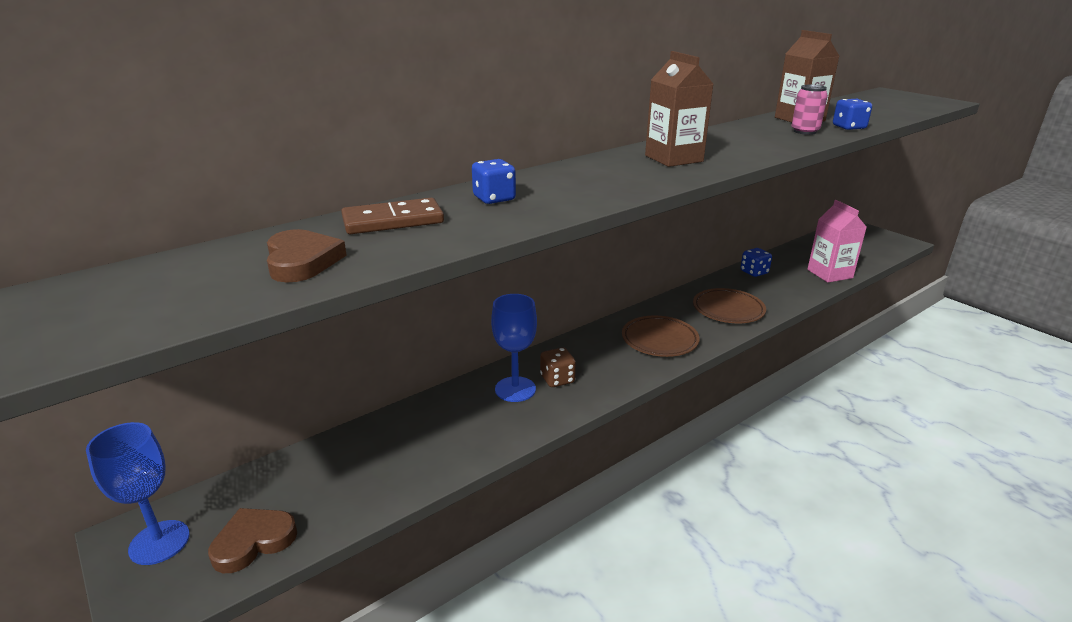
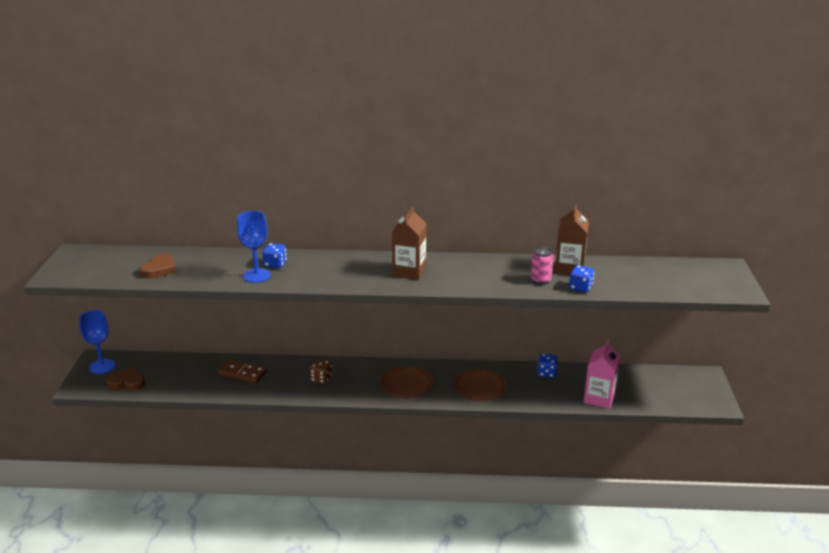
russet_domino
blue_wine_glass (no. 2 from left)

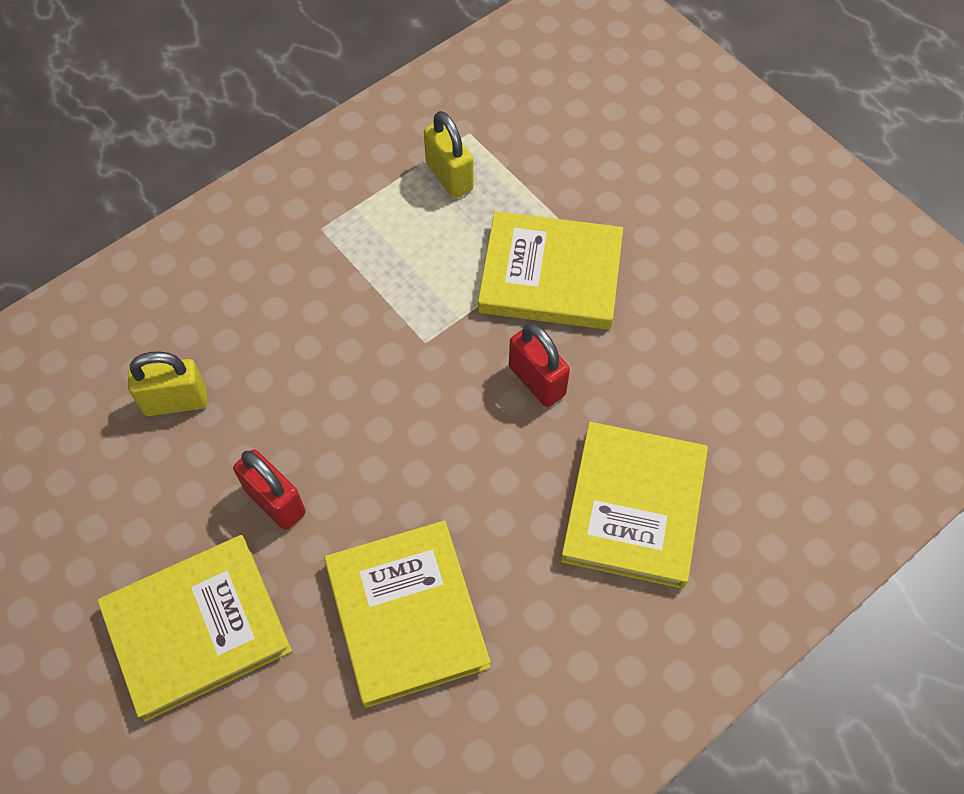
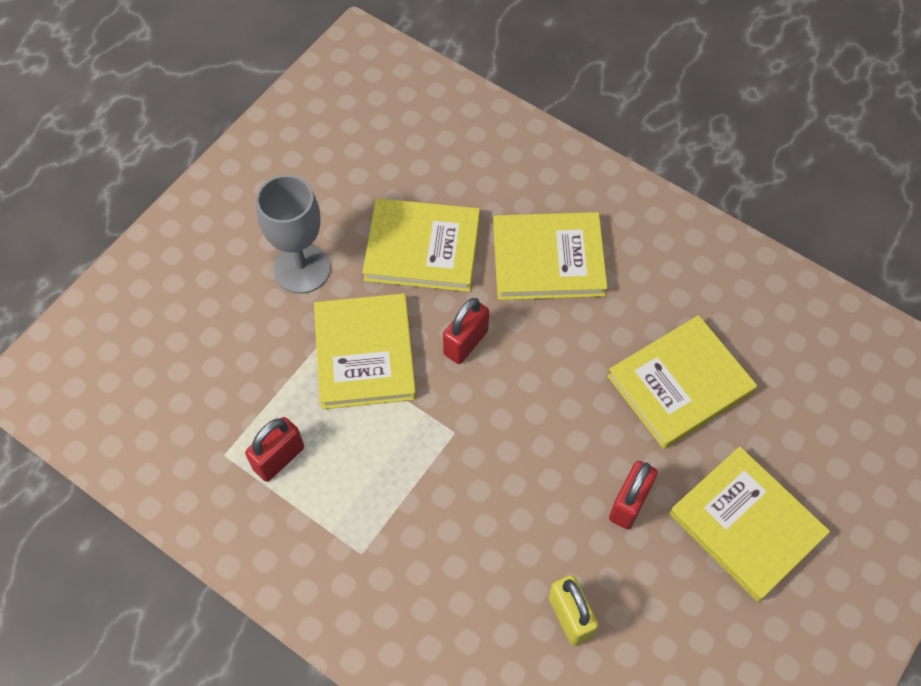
crimson_small_lock (no. 1 from left)
gray_wine_glass
yellow_book (no. 2 from left)

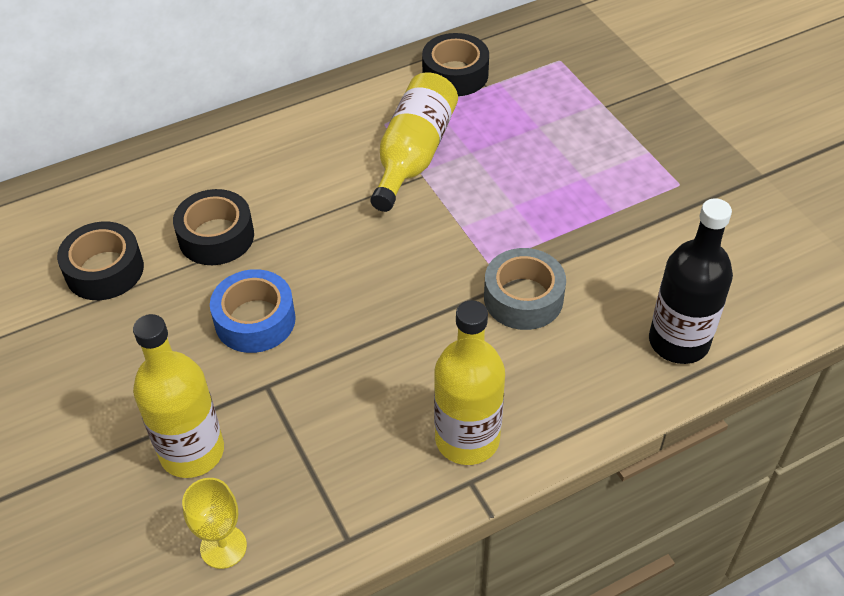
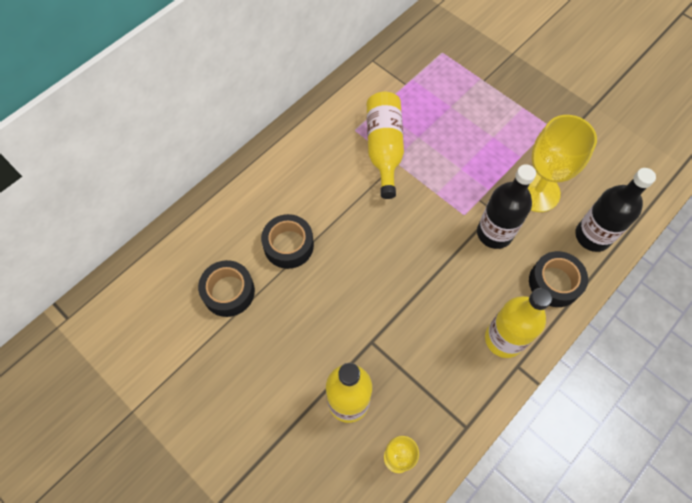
jet-black_bottle (no. 1 from left)
yellow_wine_glass (no. 2 from left)
jet-black_tape (no. 3 from left)
blue_tape

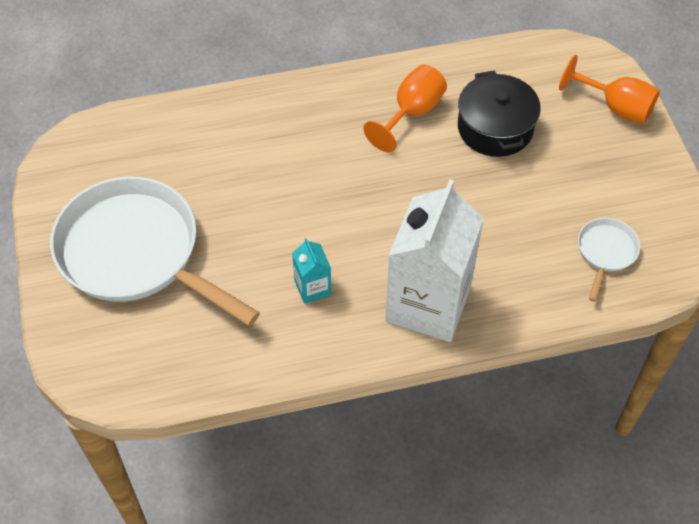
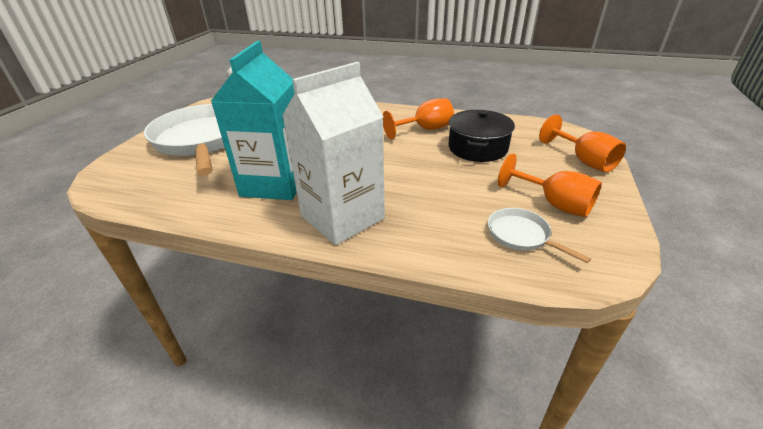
teal_milk_carton
white_frying_pan (no. 2 from left)
orange_wine_glass (no. 2 from left)

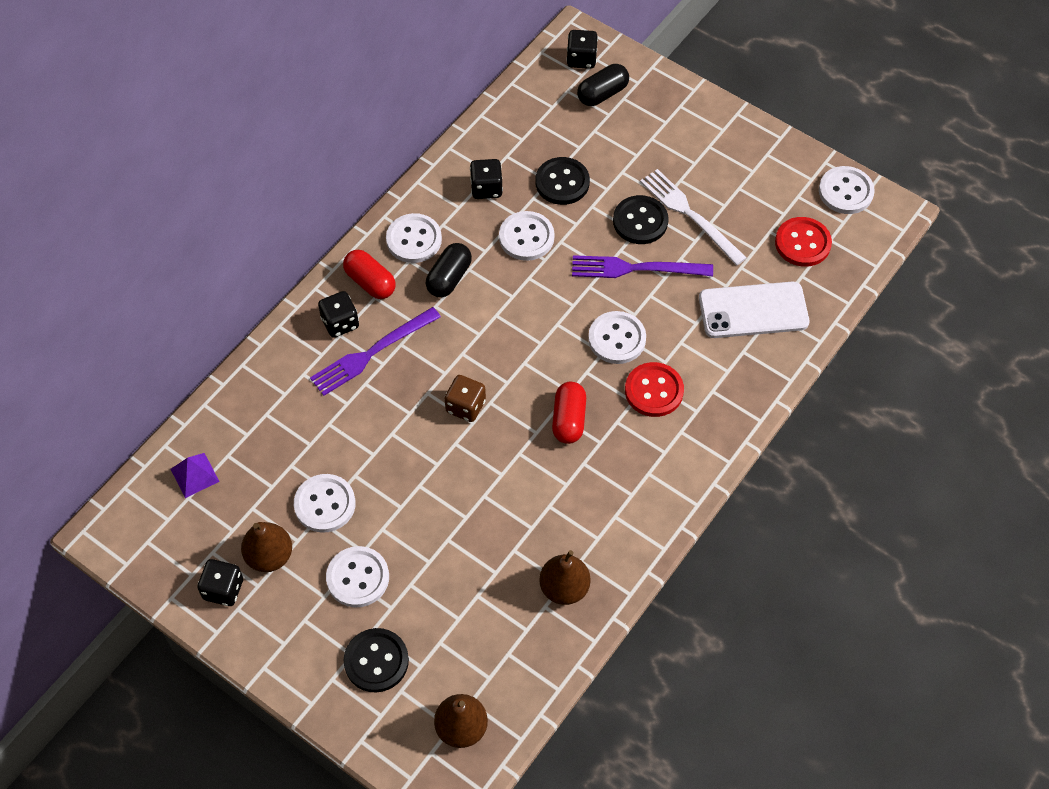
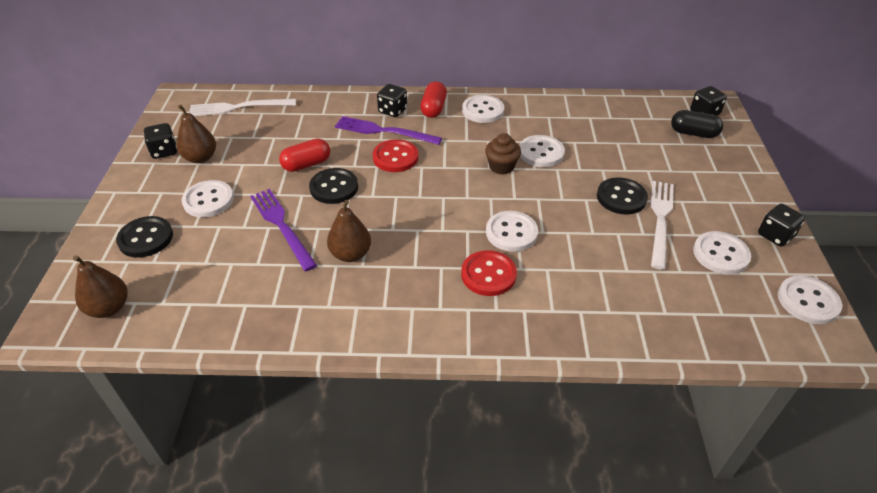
white_fork (no. 1 from left)
royal_purple_fork (no. 1 from left)
crimson_pill (no. 1 from left)
jet-black_sewing_button (no. 2 from left)
russet_toy_pear (no. 3 from left)
crimson_sewing_button (no. 1 from left)
russet_fairy_cake
white_sewing_button (no. 5 from left)
jet-black_die (no. 4 from left)
jet-black_pill (no. 1 from left in the first image)
russet_die
white_smartphone

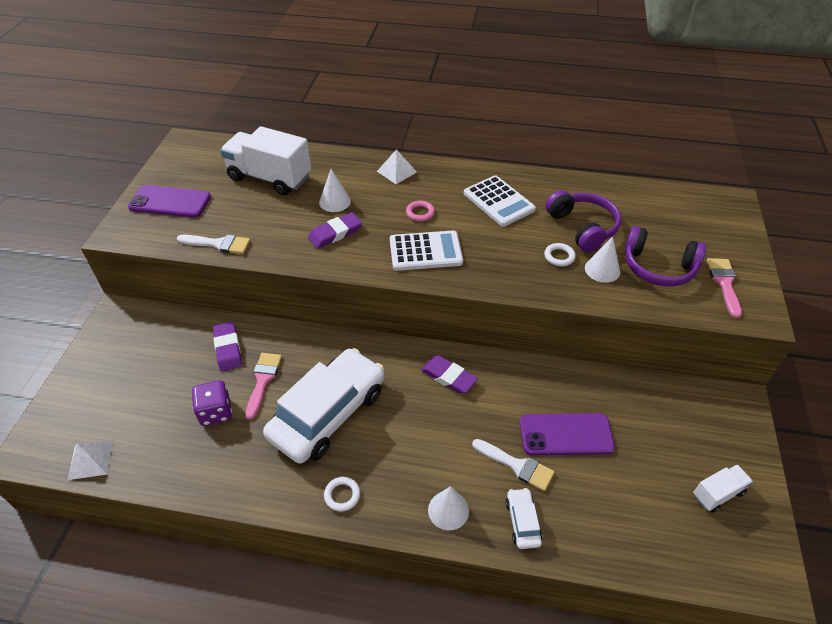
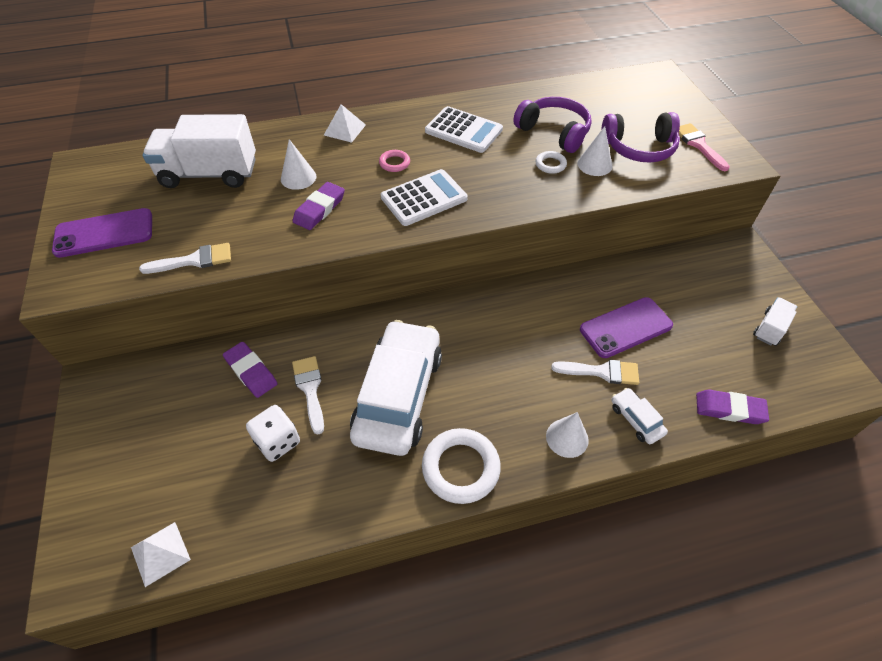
white_die
white_brush (no. 2 from left)
white_hoop (no. 1 from left)
royal_purple_pencil_eraser (no. 3 from left)

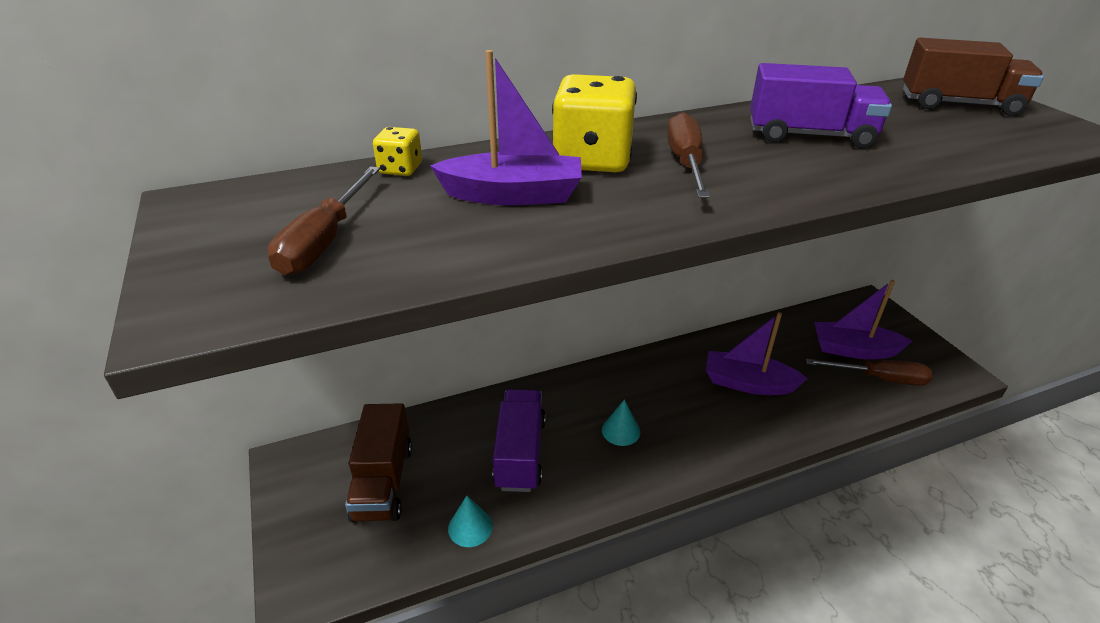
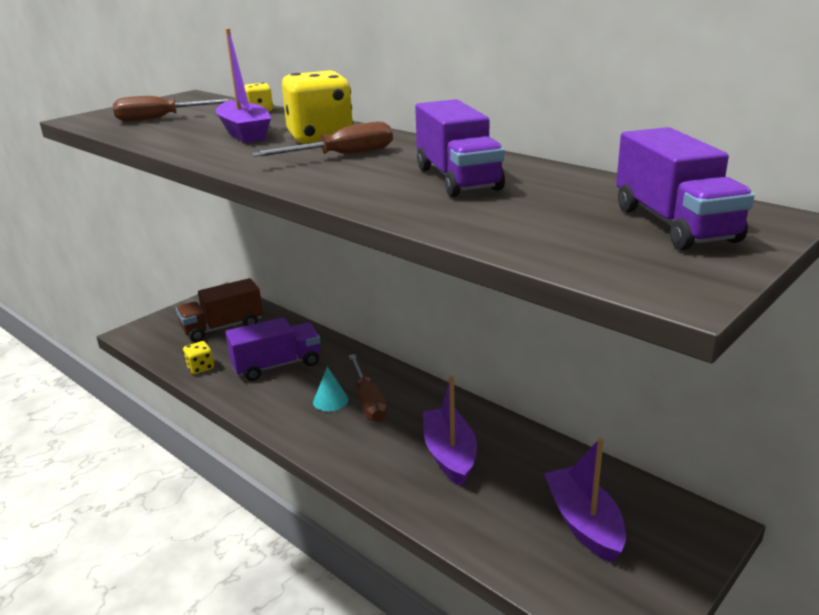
yellow_die (no. 1 from left)
russet_hand_screwdriver (no. 3 from left)
royal_purple_toy_truck (no. 3 from left)

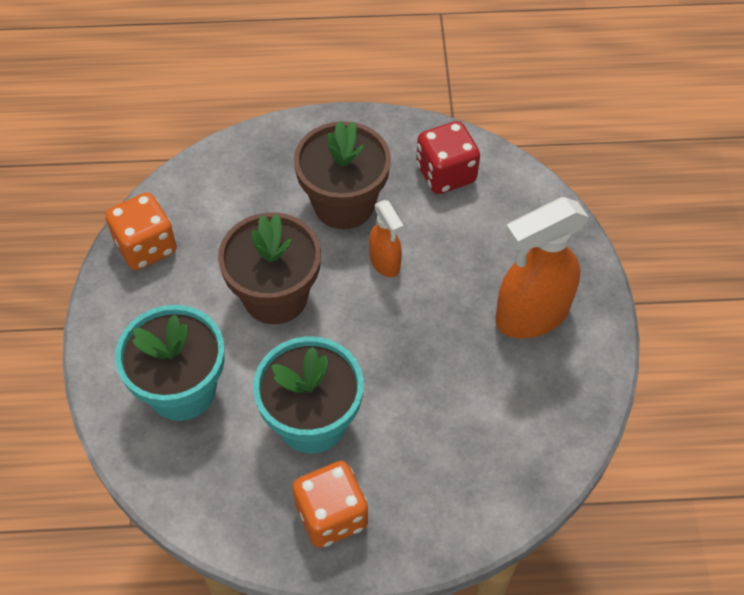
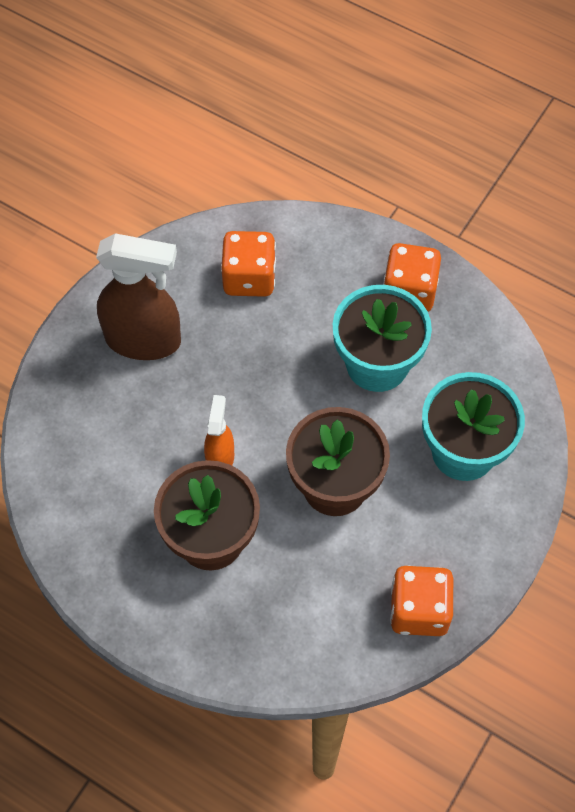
russet_spray_cleaner
orange_die (no. 1 from left)
crimson_die

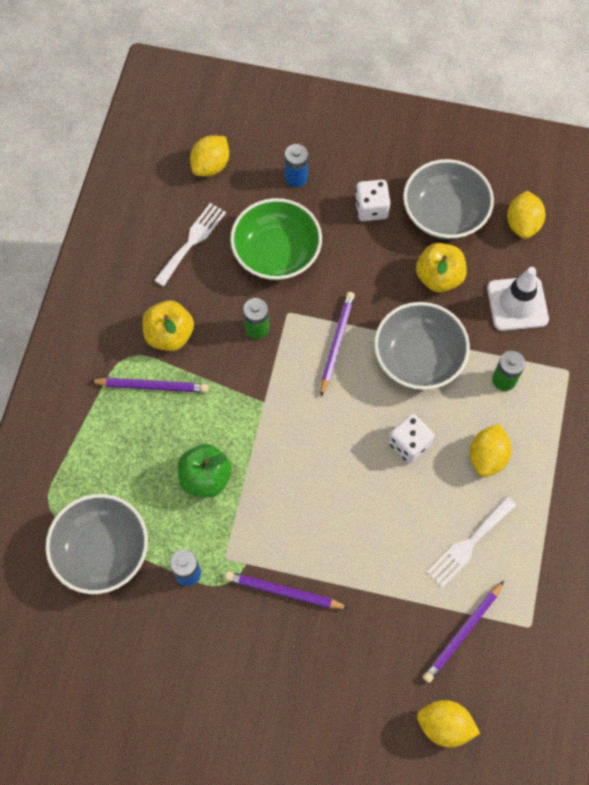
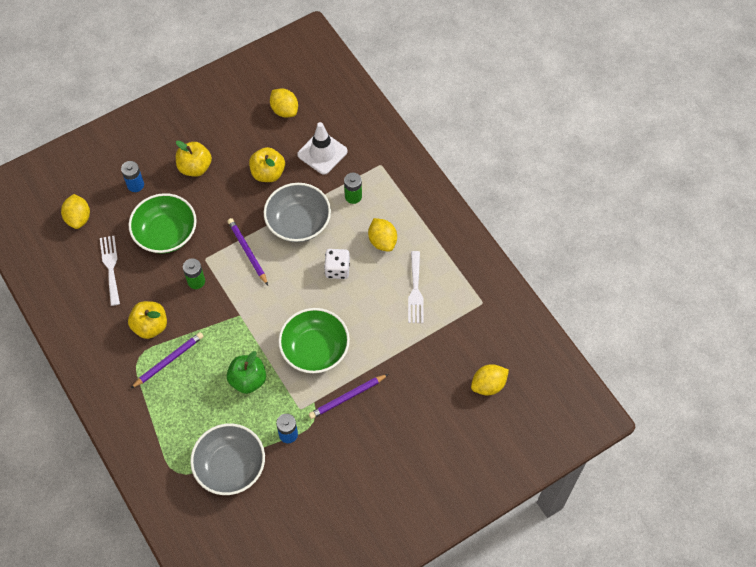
yellow_apple (no. 2 from left)
leaf-green_bowl (no. 2 from left)
gray_bowl (no. 3 from left in the first image)
royal_purple_wooden_pencil (no. 4 from left in the first image)

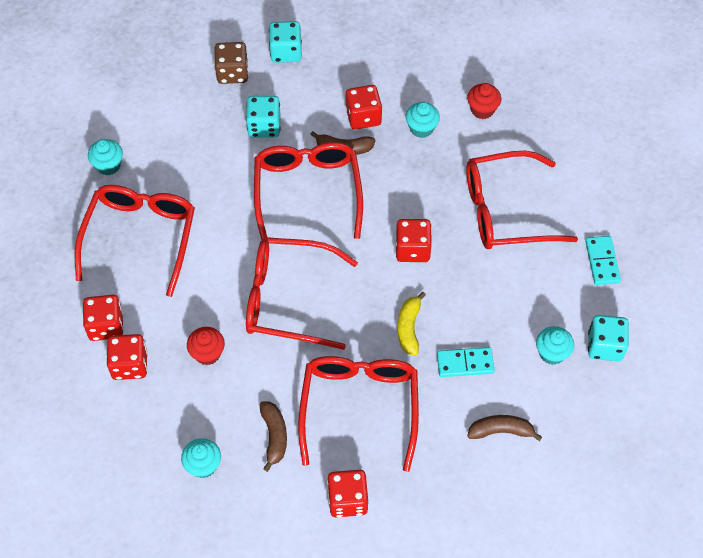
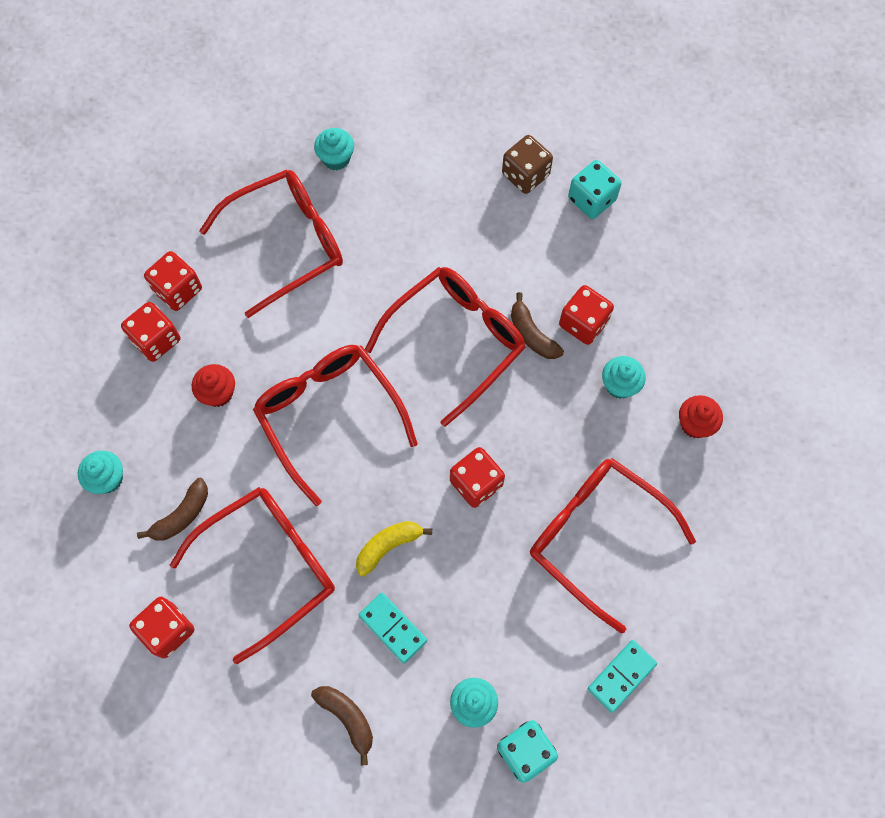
teal_die (no. 1 from left in the first image)

